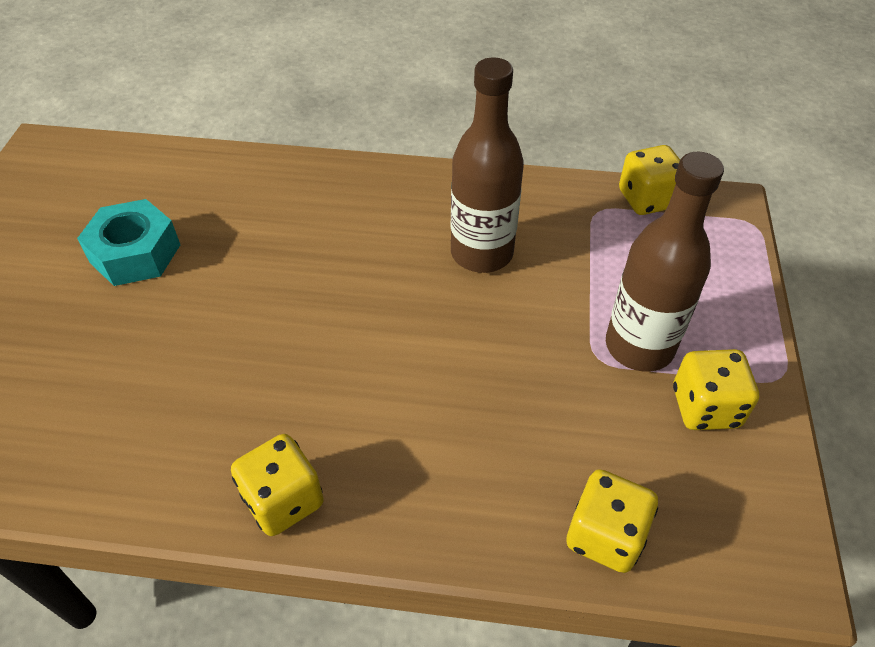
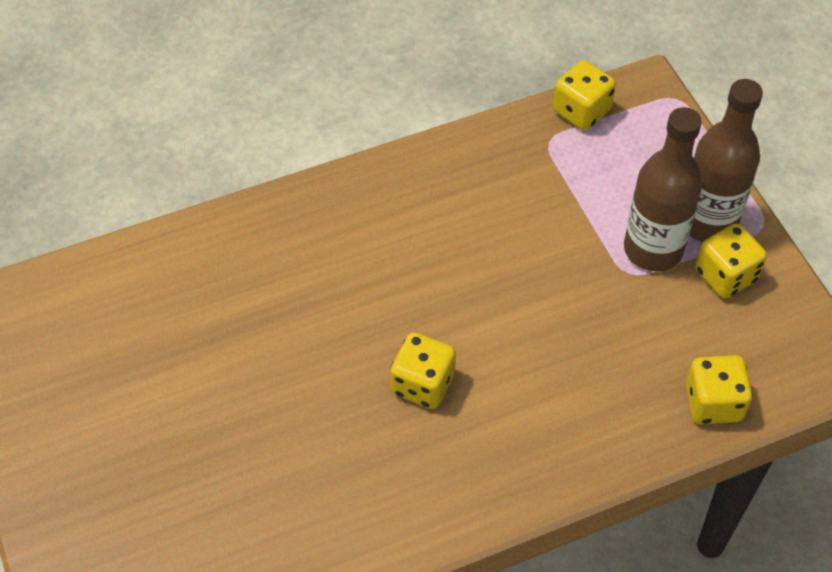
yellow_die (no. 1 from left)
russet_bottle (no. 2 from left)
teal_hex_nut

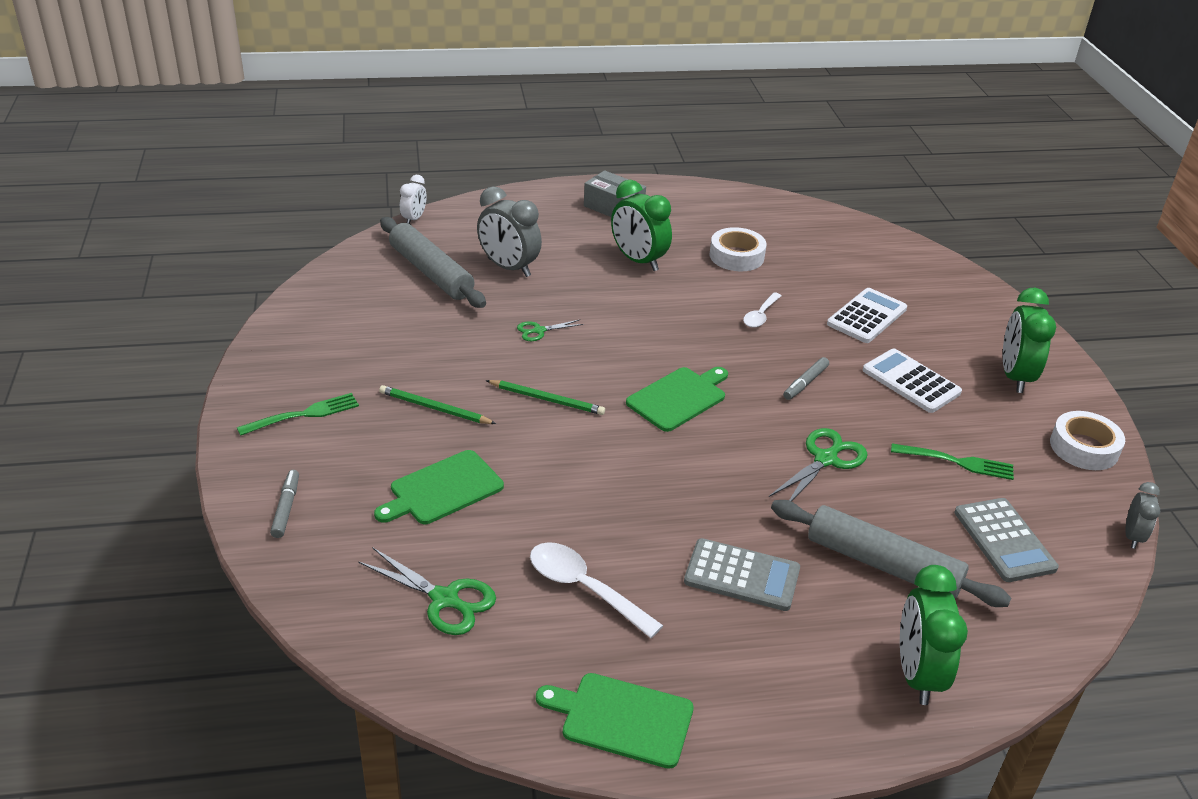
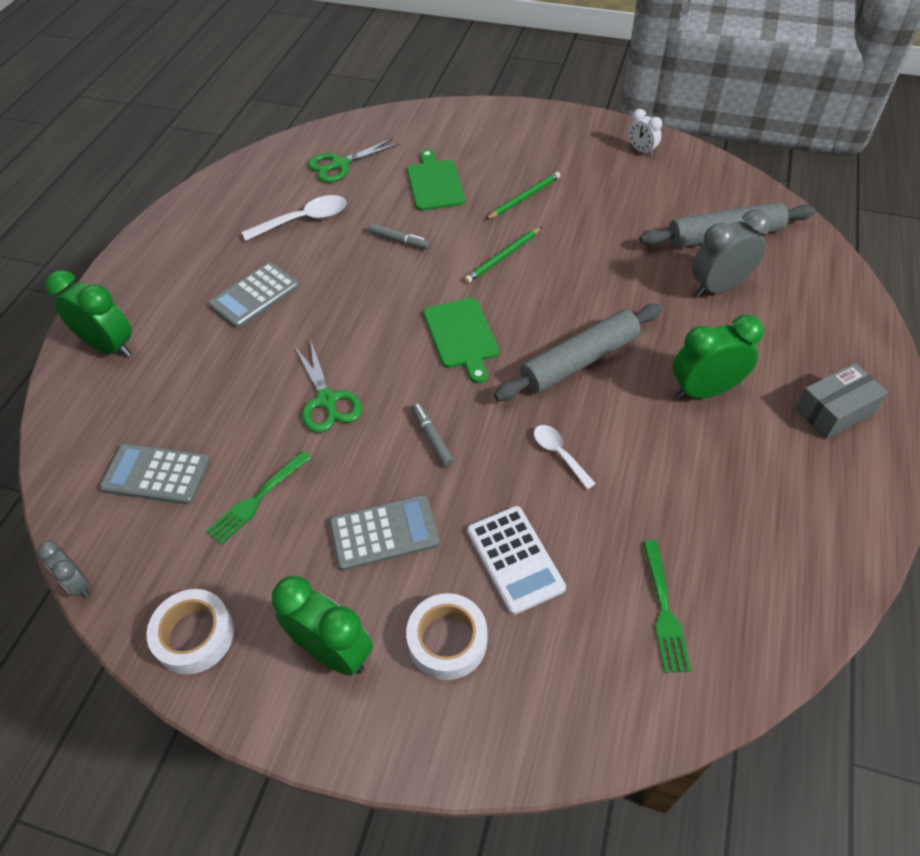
gray_adding_machine (no. 3 from left)
gray_felt_pen (no. 1 from left)
white_tape (no. 2 from left)
gray_dough_roller (no. 1 from left)
white_alarm_clock
leaf-green_fork (no. 2 from left)
leaf-green_shears (no. 2 from left in the first image)
leaf-green_chopping_board (no. 2 from left in the first image)

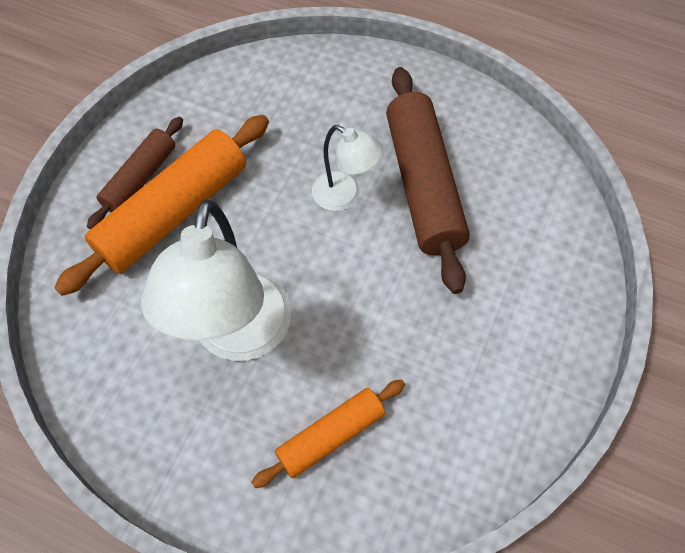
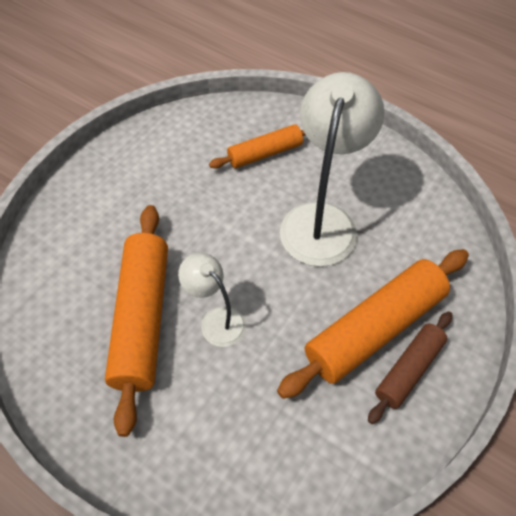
orange_dough_roller (no. 1 from left)

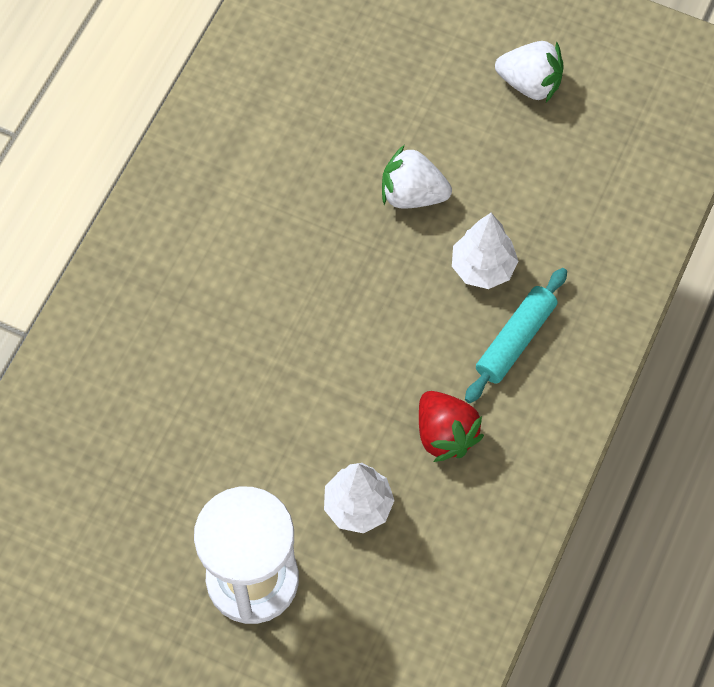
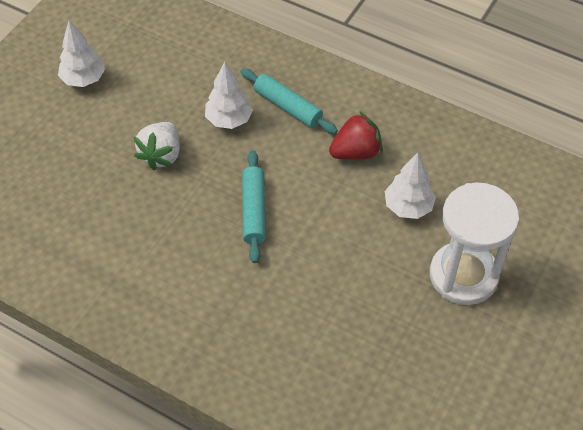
white_toy_tree (no. 1 from left)
teal_dough_roller (no. 1 from left)

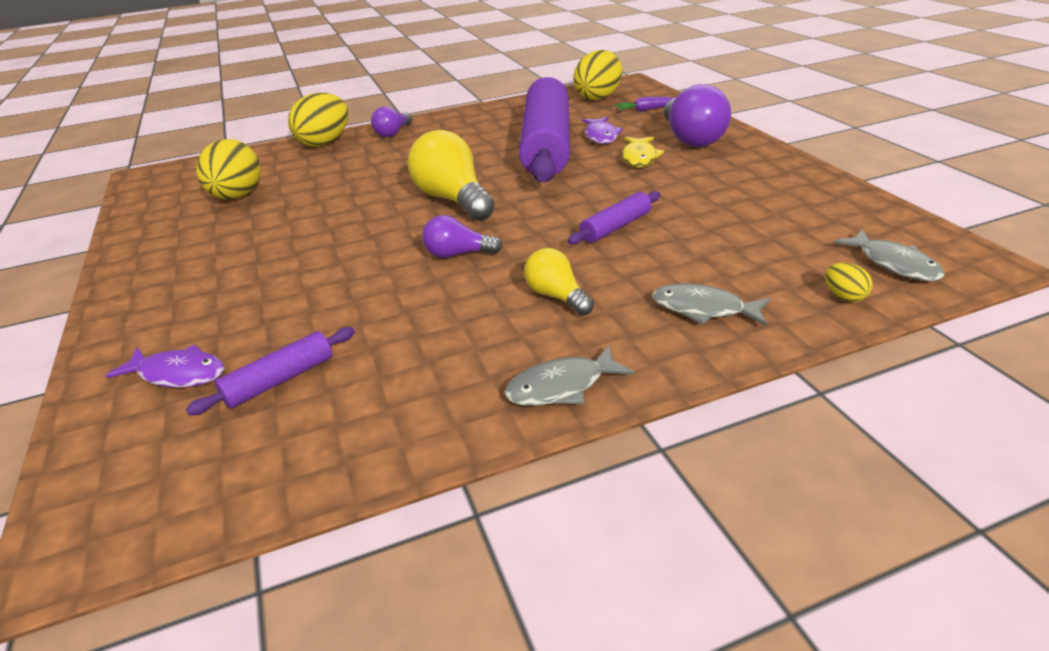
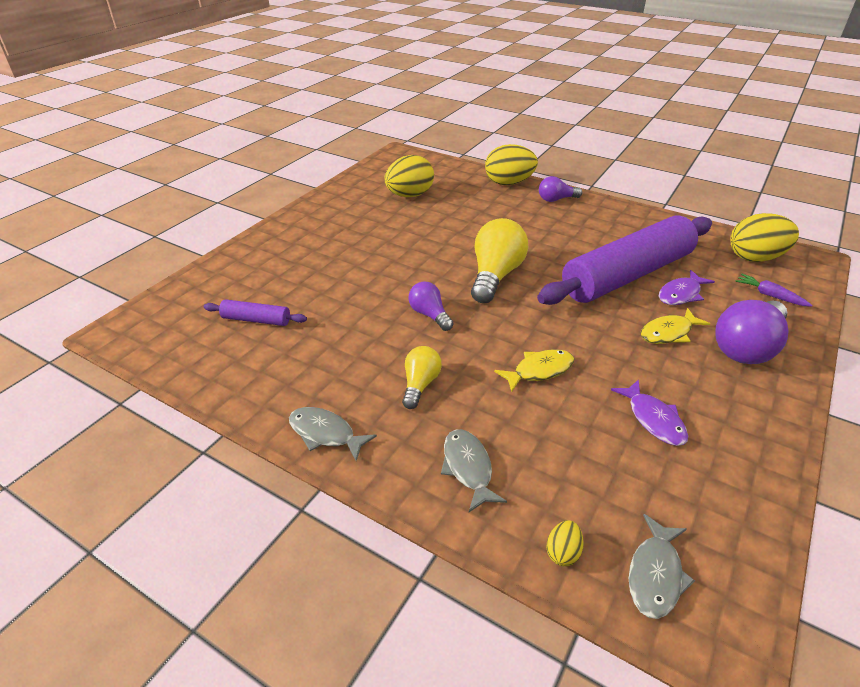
yellow_fish_figure (no. 1 from left)
royal_purple_fish_figure (no. 1 from left)

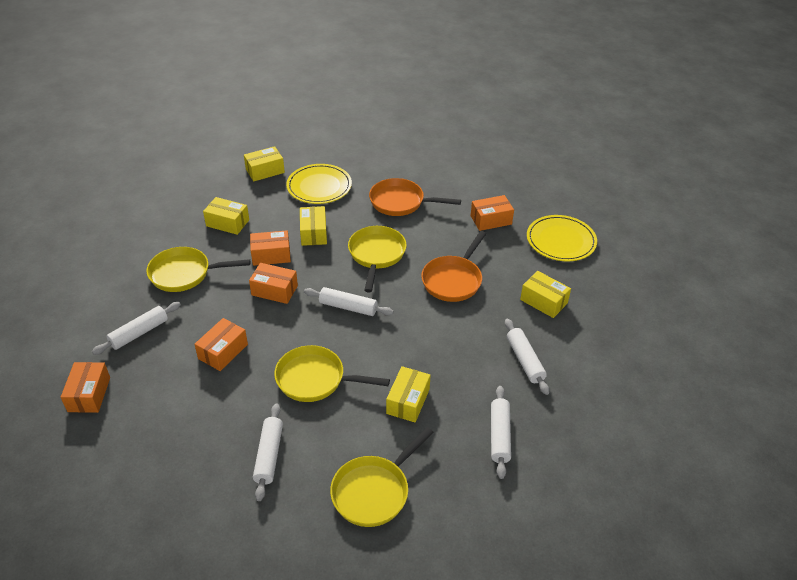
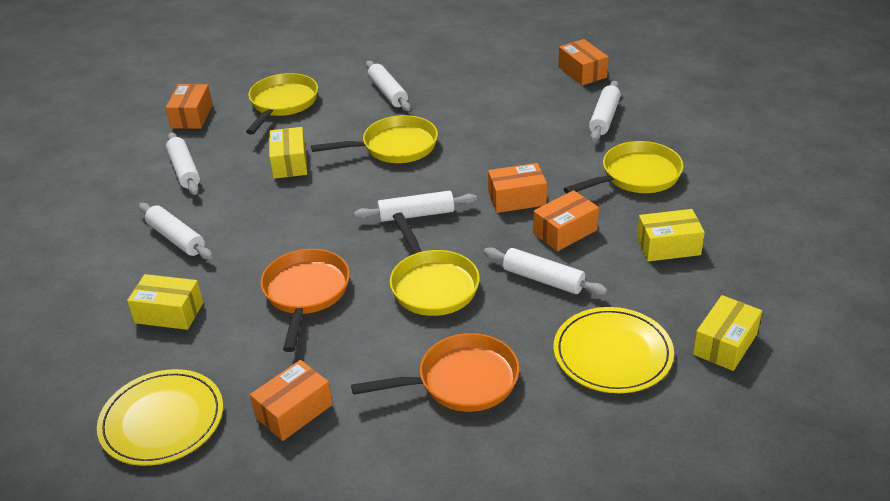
orange_box (no. 1 from left)
white_dough_roller (no. 5 from left)

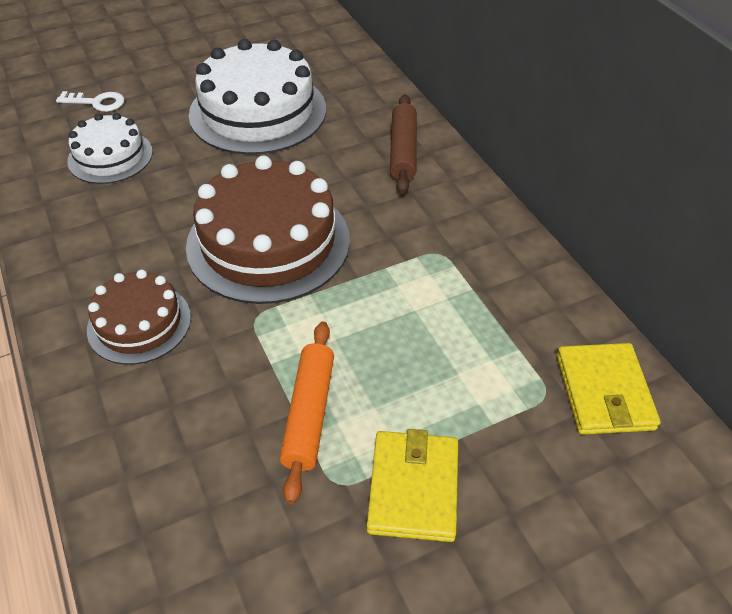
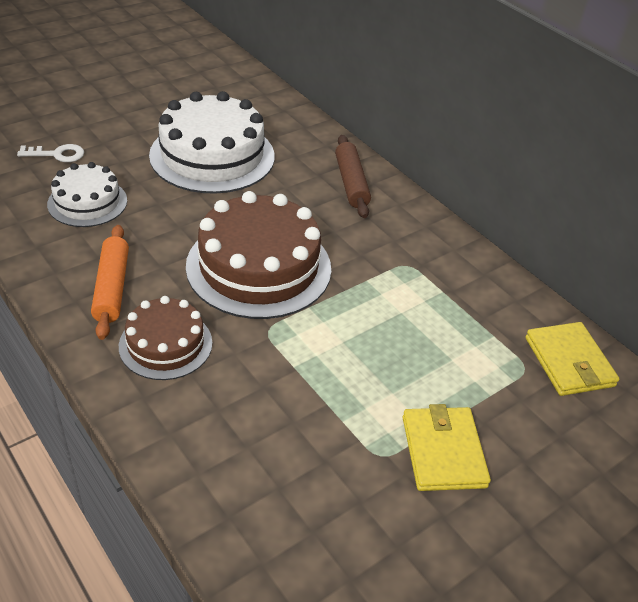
orange_dough_roller

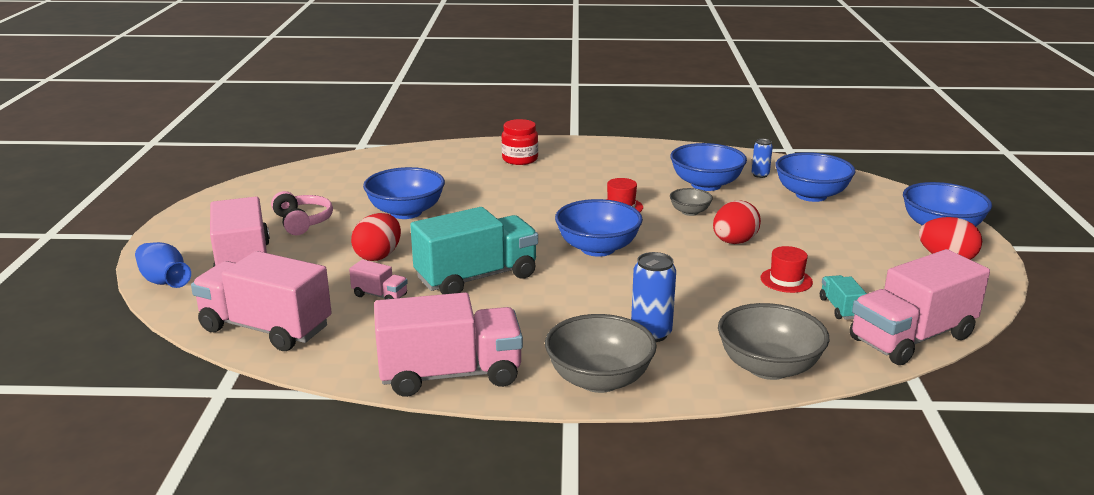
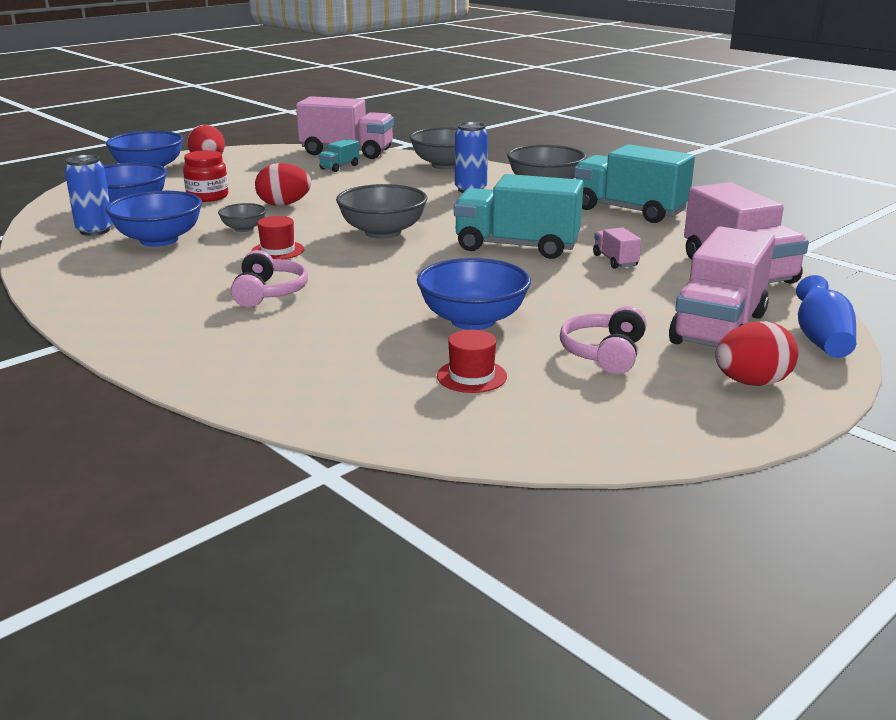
blue_soda_can (no. 1 from left)
crimson_jar
rosy_headset (no. 1 from left)
gray_bowl (no. 2 from left)
crimson_tall_hat (no. 2 from left)
teal_toy_truck (no. 3 from left)
crimson_toy_egg (no. 3 from left)

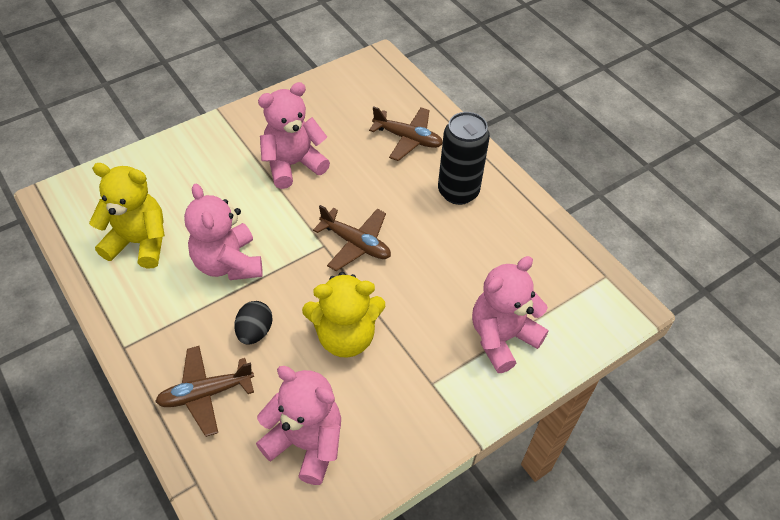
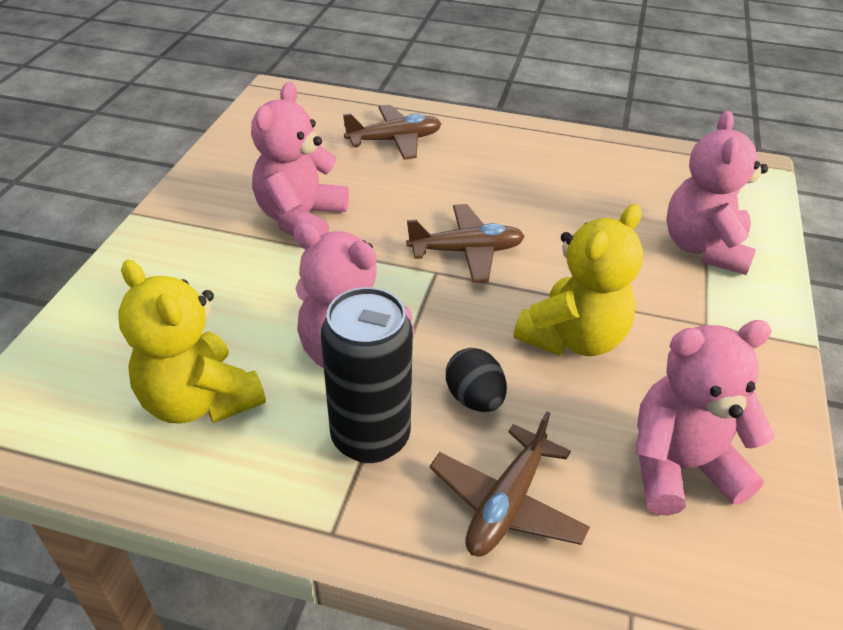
yellow_teddy_bear (no. 1 from left)
jet-black_soda_can

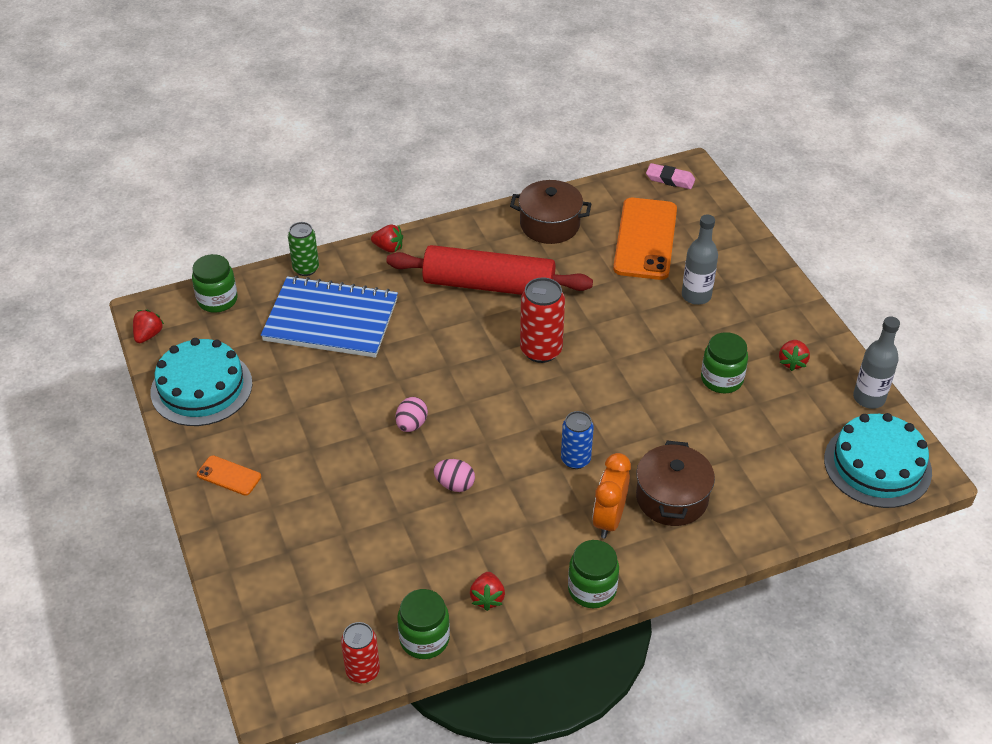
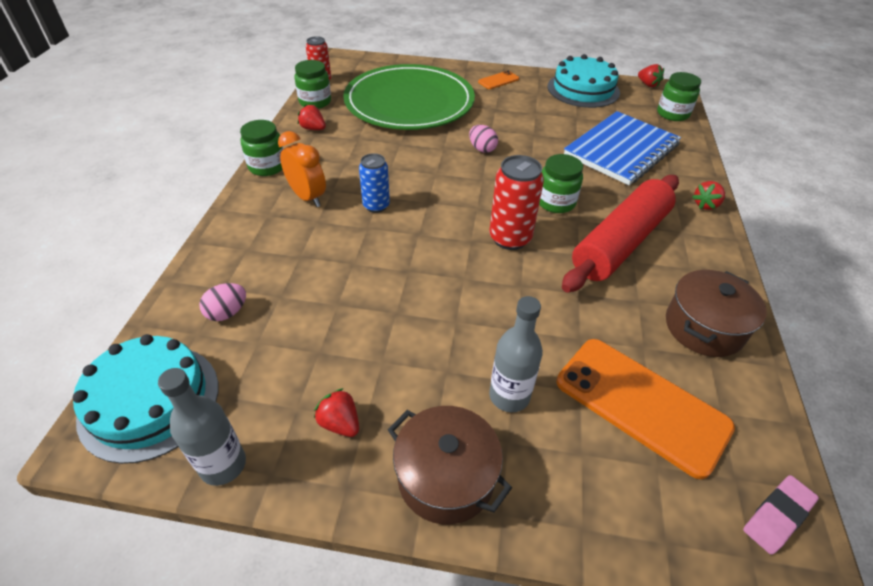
rosy_toy_egg (no. 1 from left)
leaf-green_dinner_plate
russet_cooking_pot (no. 1 from left)
leaf-green_jar (no. 3 from left)
leaf-green_soda_can

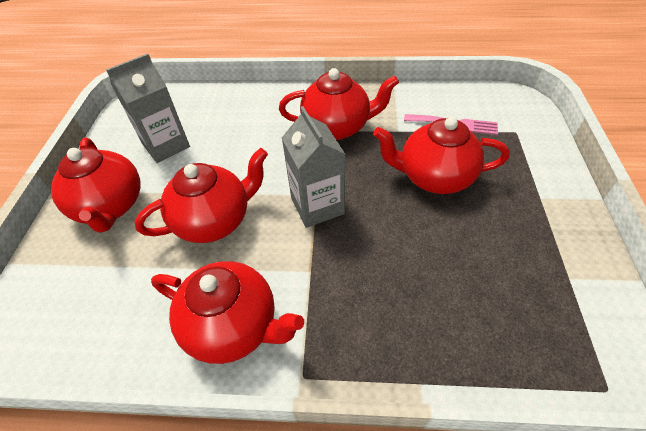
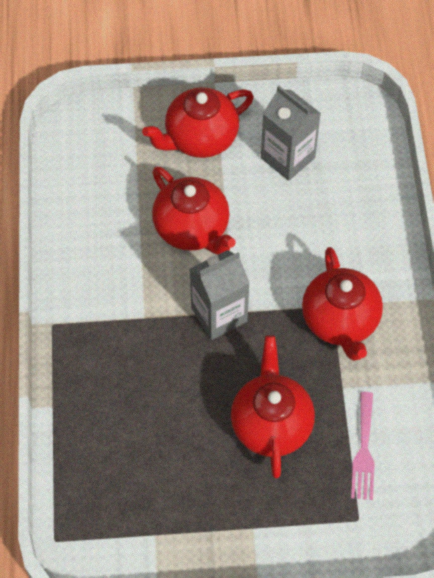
crimson_teapot (no. 3 from left in the first image)

